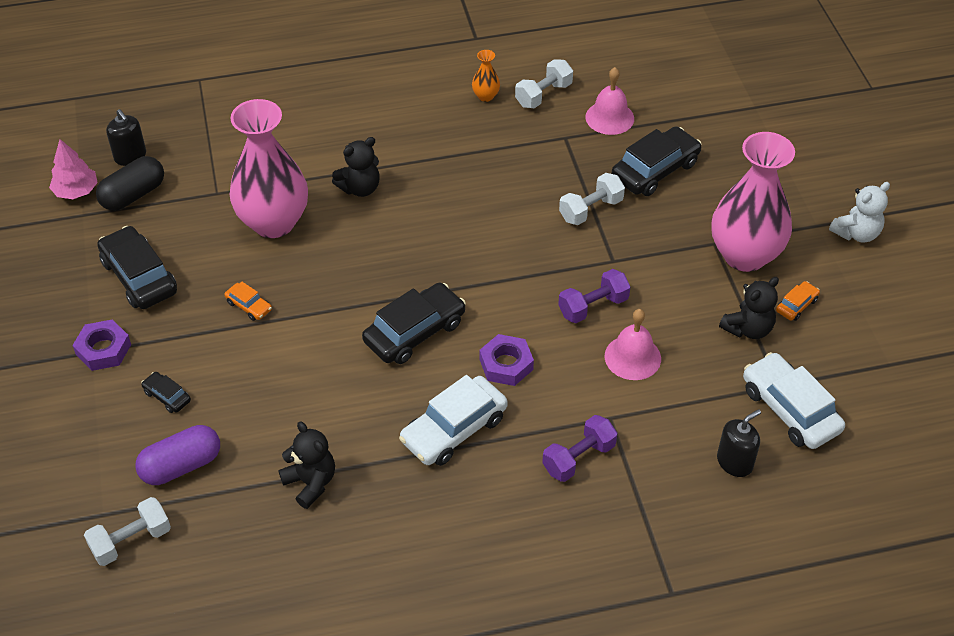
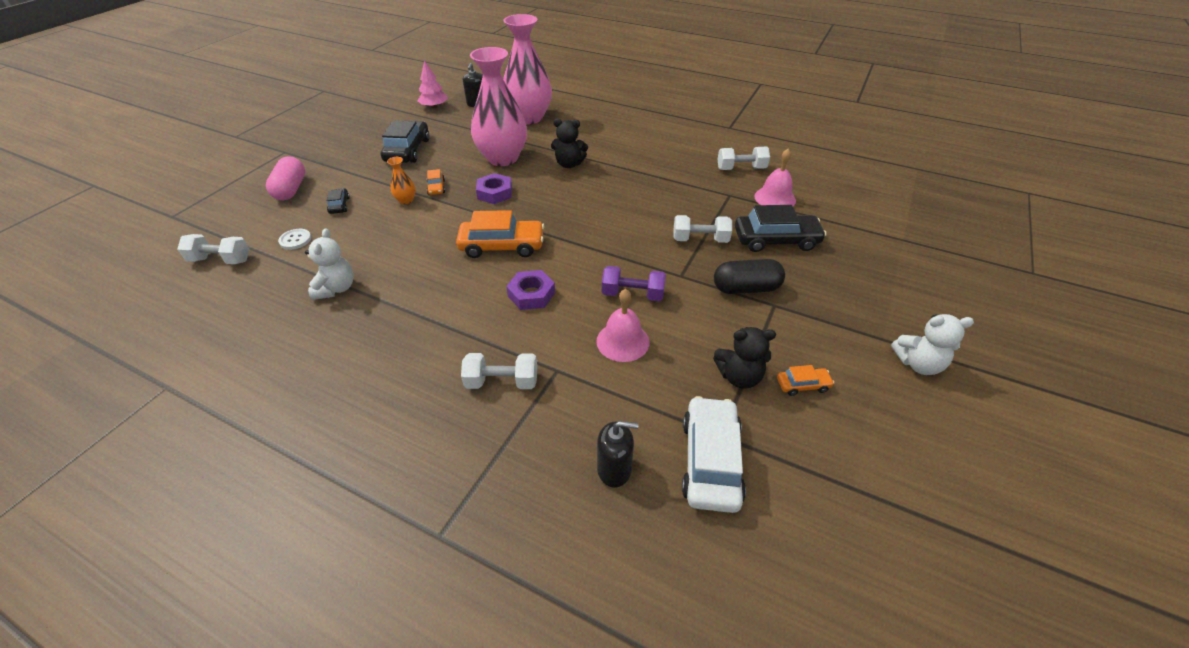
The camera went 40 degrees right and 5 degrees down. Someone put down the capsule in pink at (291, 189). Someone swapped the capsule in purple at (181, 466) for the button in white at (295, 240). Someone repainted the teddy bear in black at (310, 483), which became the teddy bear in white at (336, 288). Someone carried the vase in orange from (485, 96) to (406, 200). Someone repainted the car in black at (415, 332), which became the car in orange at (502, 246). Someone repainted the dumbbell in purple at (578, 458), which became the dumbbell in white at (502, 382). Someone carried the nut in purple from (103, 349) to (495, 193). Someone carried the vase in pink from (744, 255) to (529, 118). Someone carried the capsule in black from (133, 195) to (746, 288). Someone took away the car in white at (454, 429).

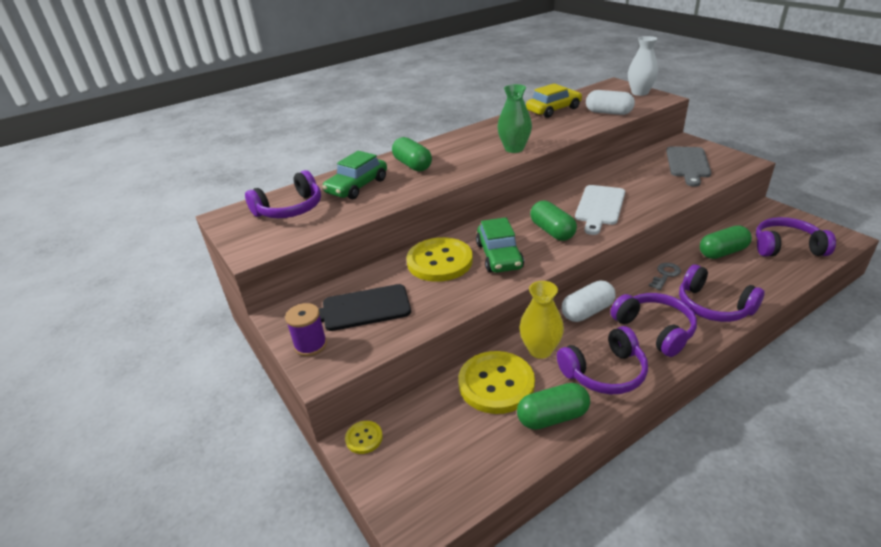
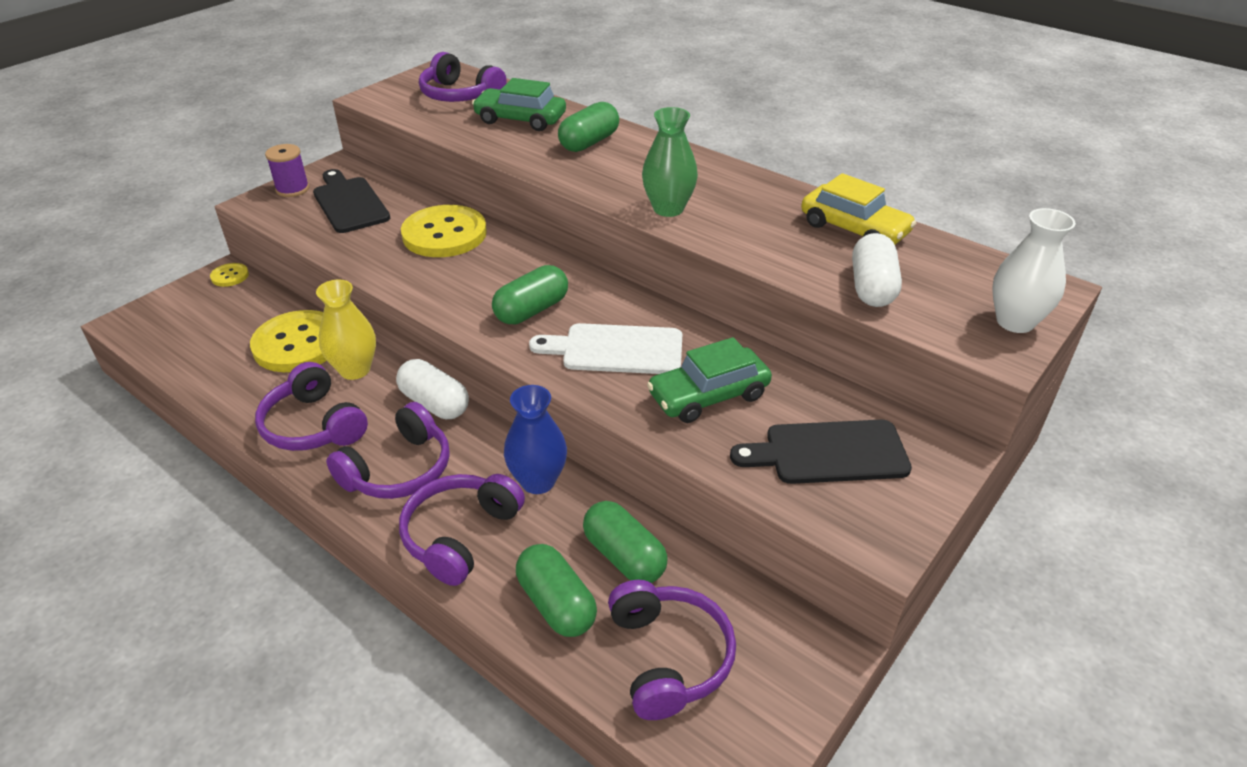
The camera went 70 degrees right and 5 degrees up. Someone swapped the key in grey at (665, 275) for the vase in blue at (538, 481). Someone carried the capsule in green from (552, 417) to (556, 604). Someone carried the car in green from (499, 256) to (708, 395). Someone repainted the cutting board in grey at (688, 164), which became the cutting board in black at (829, 453).

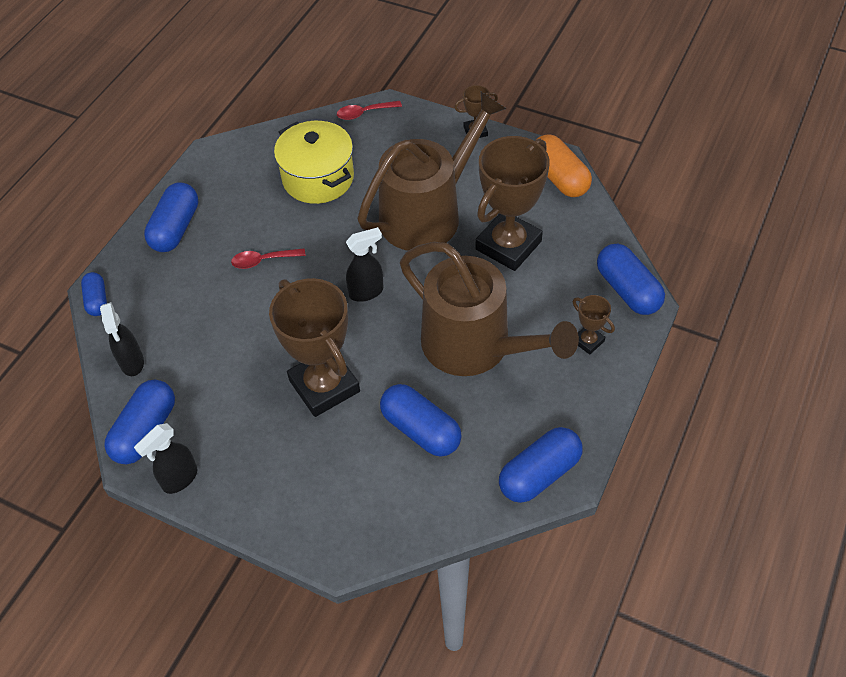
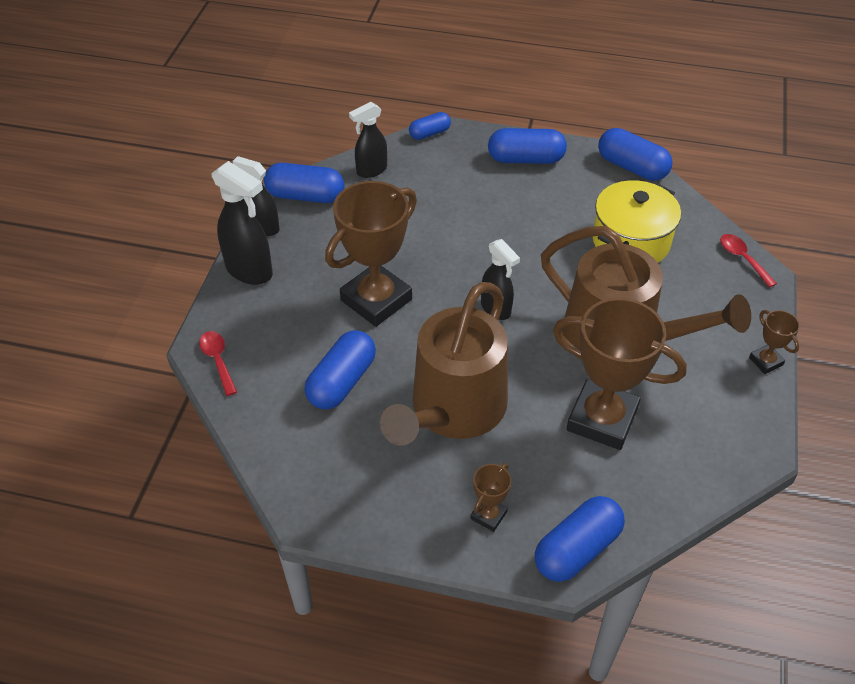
The camera went 75 degrees right and 5 degrees down. Someone carried the spoon in red from (263, 261) to (218, 360). Someone put down the spray bottle in black at (250, 271). Someone carried the capsule in blue from (539, 474) to (632, 167). Someone took away the capsule in orange at (559, 177).

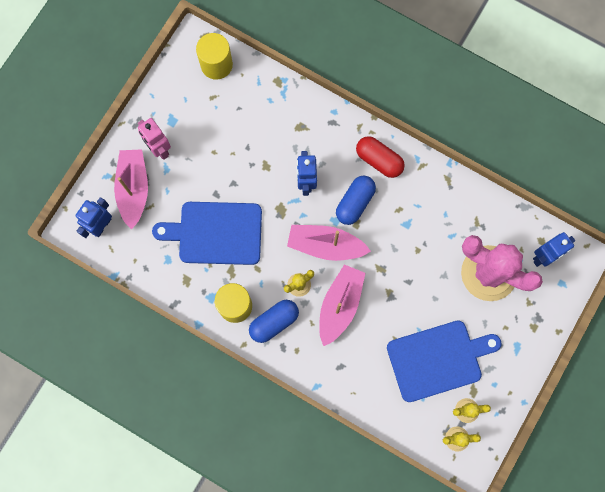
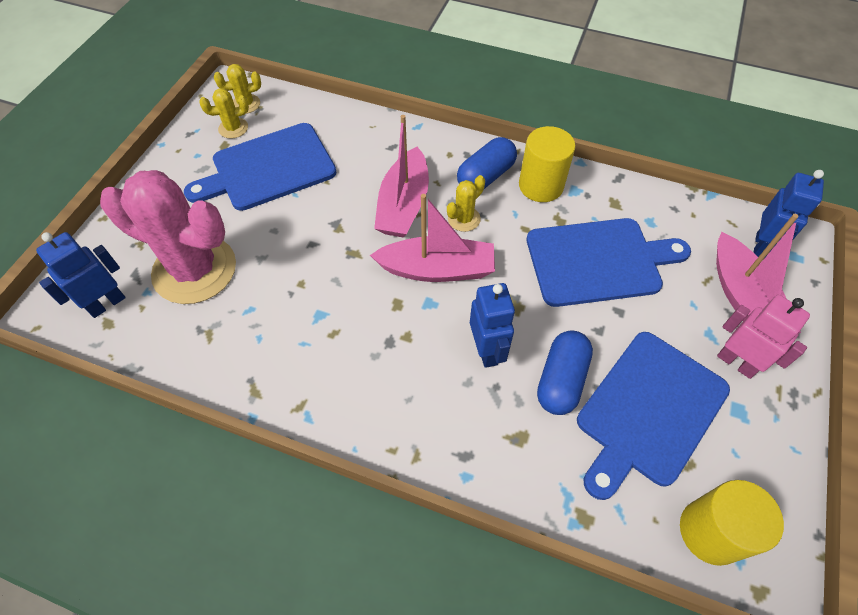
The camera went 170 degrees right and 20 degrees down. Someone carried the capsule in blue from (355, 203) to (561, 380). Someone put down the cutting board in blue at (648, 411). Someone took away the capsule in red at (379, 160).

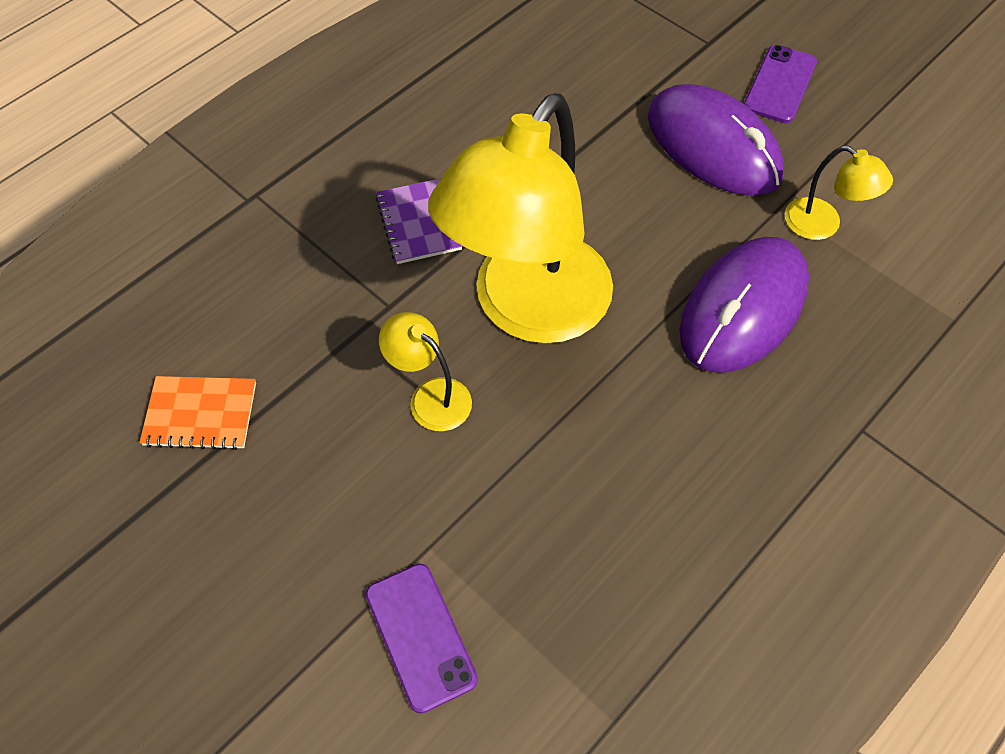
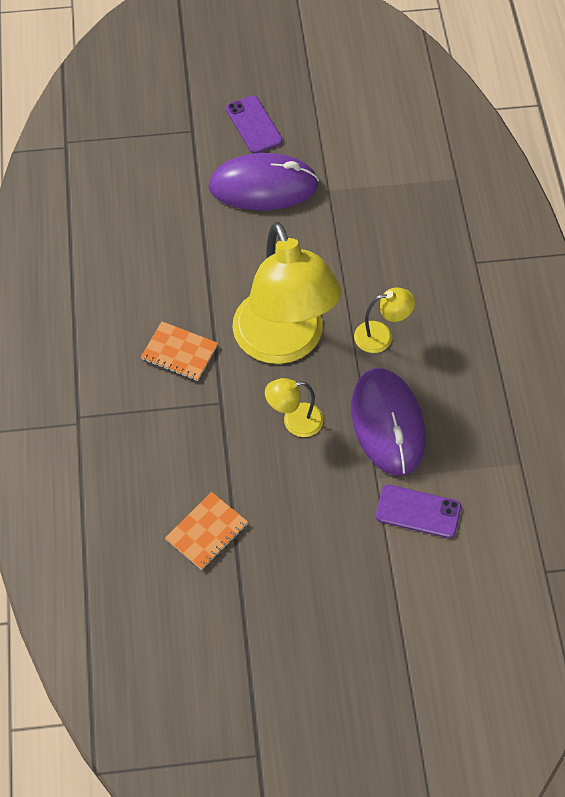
The camera went 50 degrees left and 0 degrees up. Someone repainted the notebook in purple at (418, 223), which became the notebook in orange at (179, 352). Someone carried the mouse in purple from (743, 308) to (388, 423). Someone carried the lamp in yellow from (822, 225) to (381, 336).

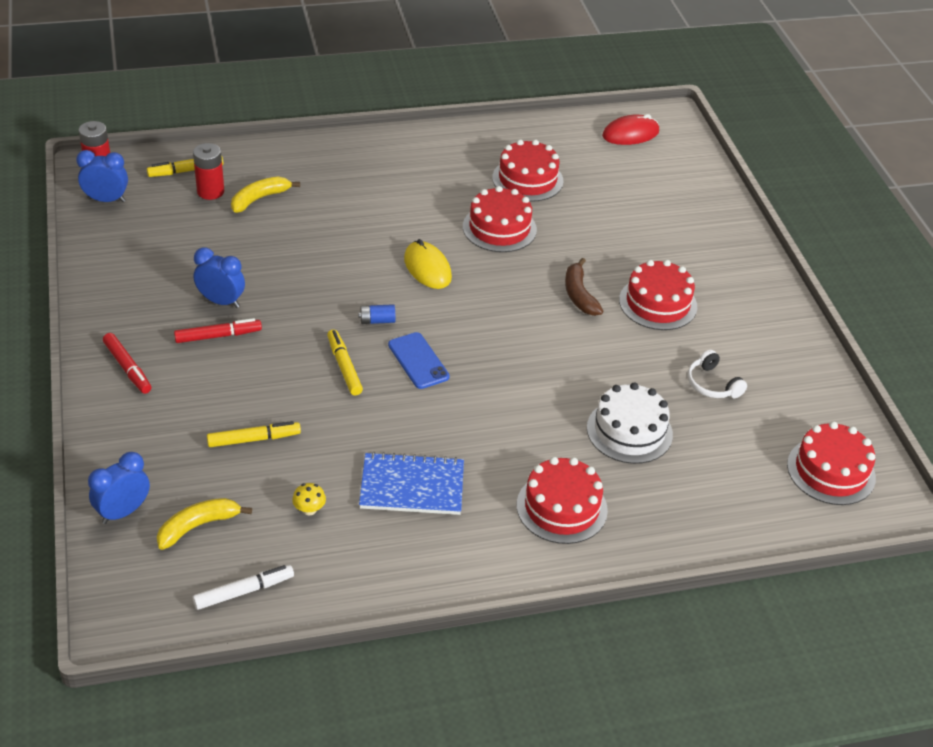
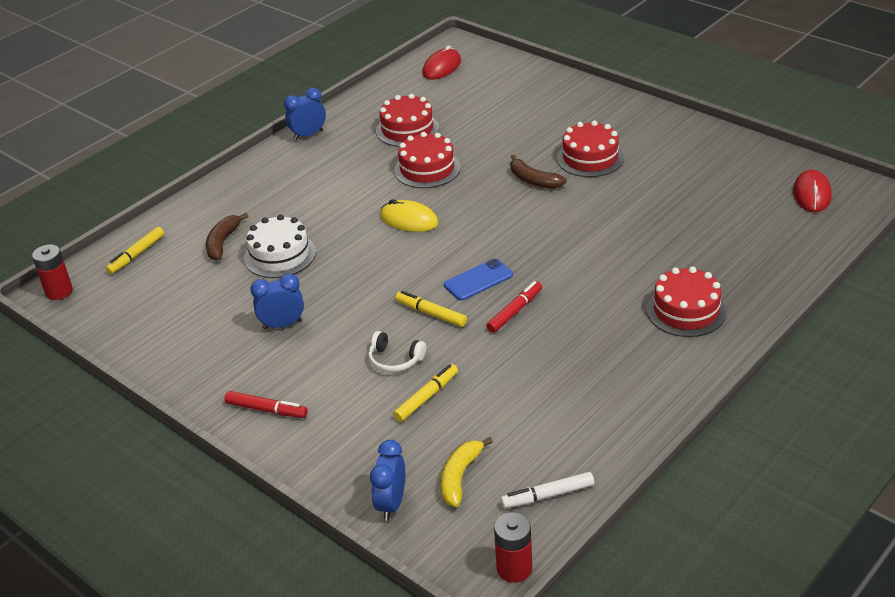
The camera went 30 degrees left and 5 degrees down. Someone repainted the banana in yellow at (259, 199), which became the banana in brown at (222, 242). Someone carried the cake in white from (629, 431) to (280, 255). Someone carried the clock in blue from (106, 200) to (308, 135). Someone carried the headphones in white from (712, 384) to (395, 360). Someone rotated the phone in blue at (418, 361) by 60 degrees counterclockwise. Someone carried the marker in red from (218, 336) to (515, 311). Someone carried the battery in red from (210, 191) to (514, 568). Someone rotated the marker in white at (244, 591) by 135 degrees counterclockwise. Someone swapped the cake in red at (831, 471) for the mouse in red at (812, 194). Someone took away the mushroom in yellow at (309, 509). Someone took away the battery in blue at (377, 321). Someone took away the notebook in blue at (412, 486).

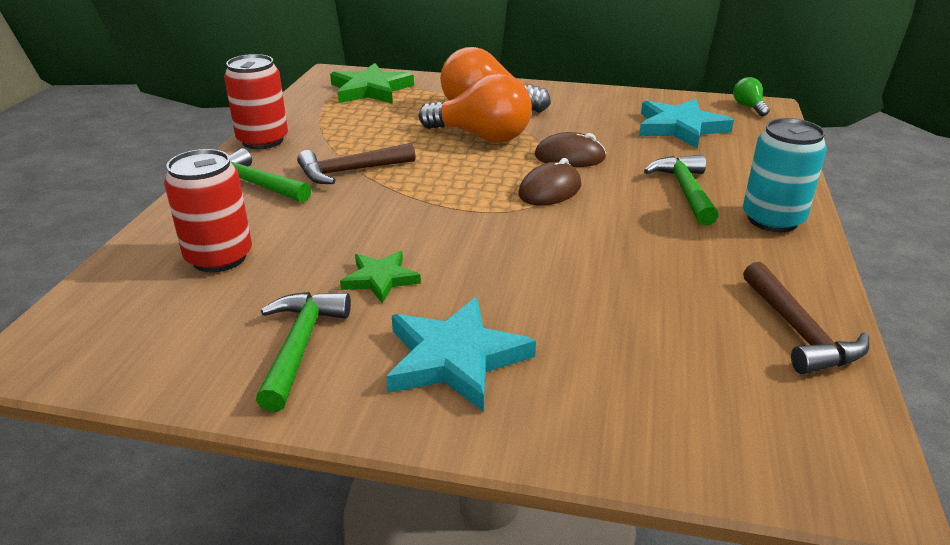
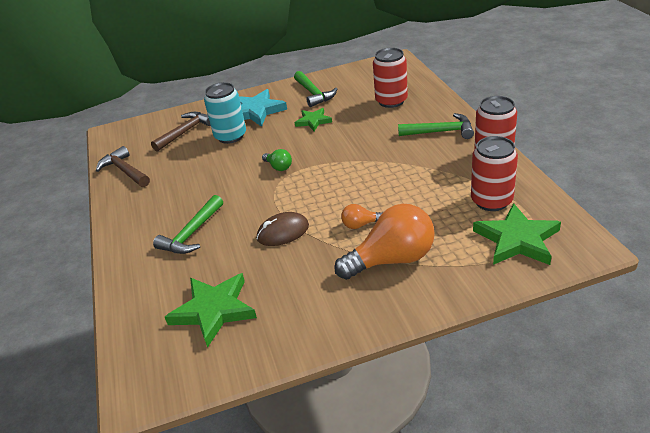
The camera went 155 degrees right and 5 degrees up. Someone carried the hammer in brown from (350, 171) to (185, 132). Someone rotated the hammer in green at (685, 190) by 60 degrees clockwise. Someone repainted the star in turquoise at (680, 127), which became the star in green at (214, 310). Someone carried the can in turquoise from (772, 220) to (230, 136). Someone carried the light bulb in green from (749, 107) to (278, 167). Someone scaled the light bulb in orange at (482, 137) by 0.46. Someone put down the can in red at (491, 201). Someone took away the mouse in brown at (550, 190).

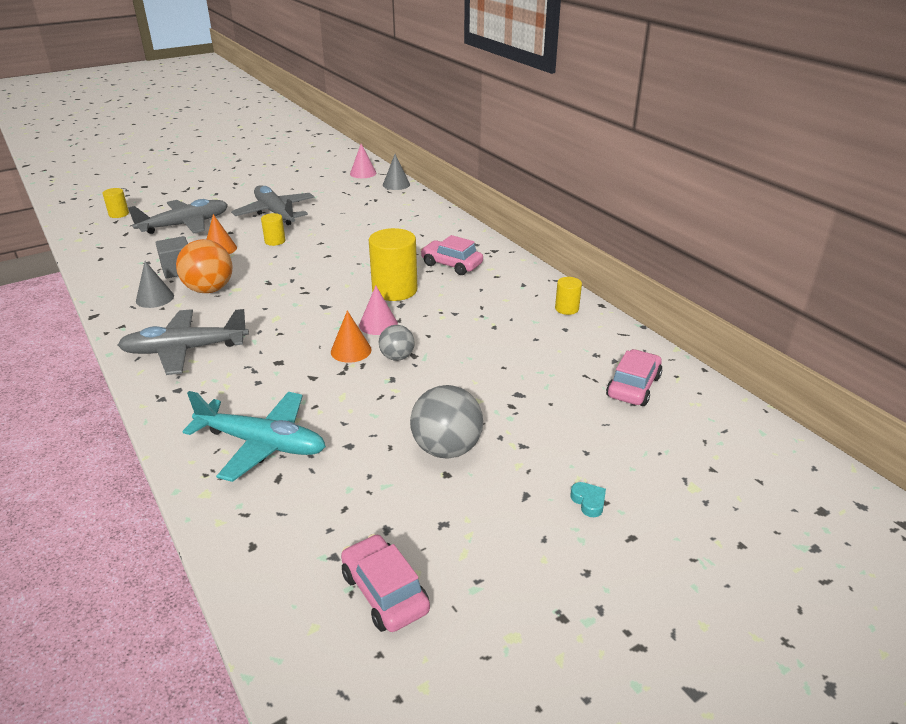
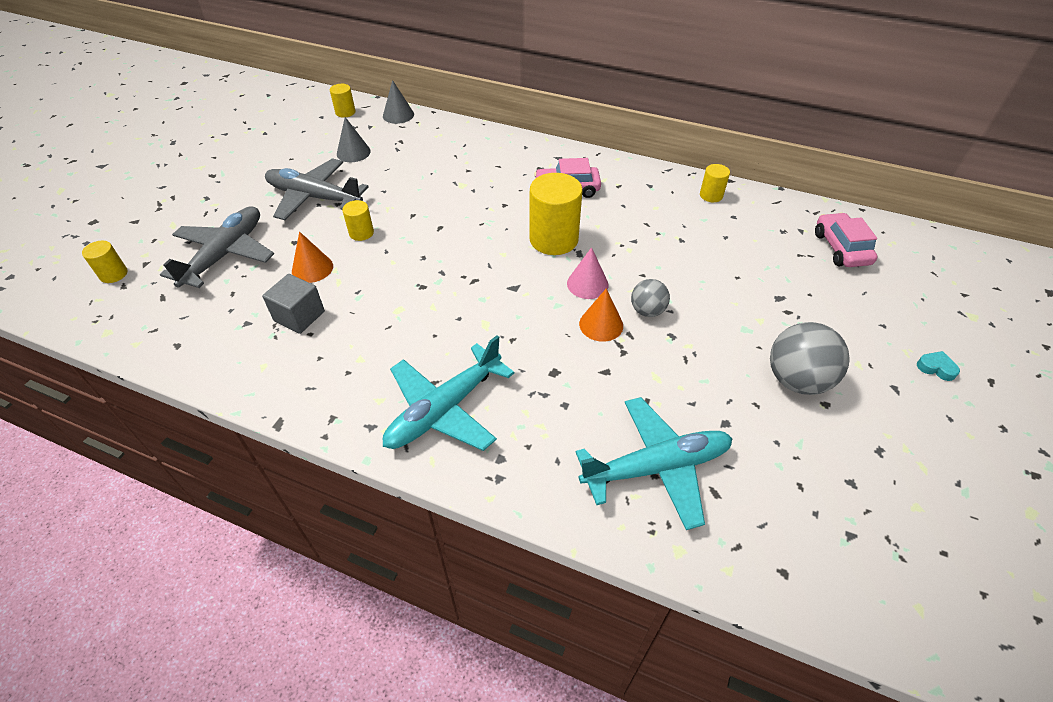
The camera went 35 degrees left and 15 degrees up. Someone swapped the cone in pink at (363, 173) for the cylinder in yellow at (345, 112). Someone carried the cone in grey from (155, 298) to (353, 152). Someone repainted the plane in grey at (185, 350), which became the plane in turquoise at (444, 409). Someone took away the ball in orange at (209, 289). Someone took away the car in pink at (384, 592).

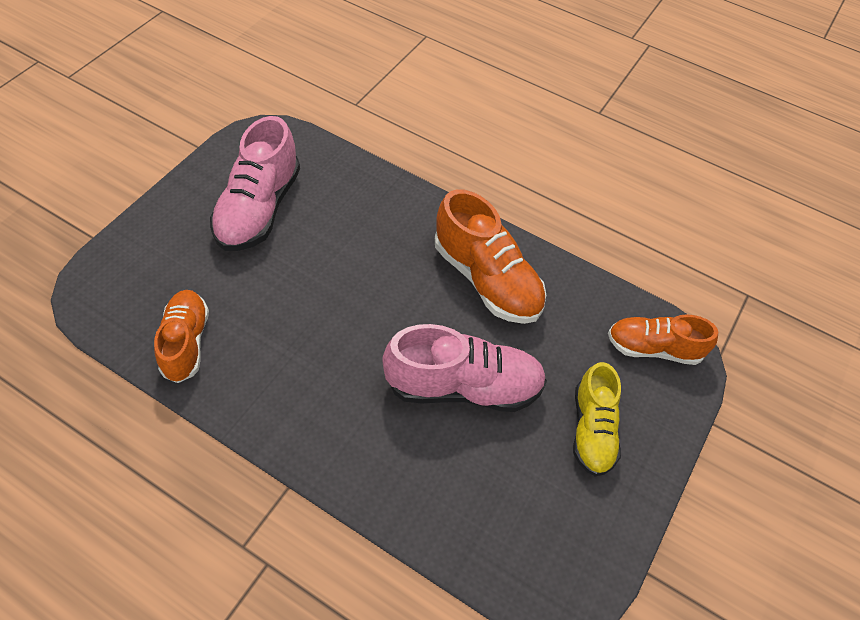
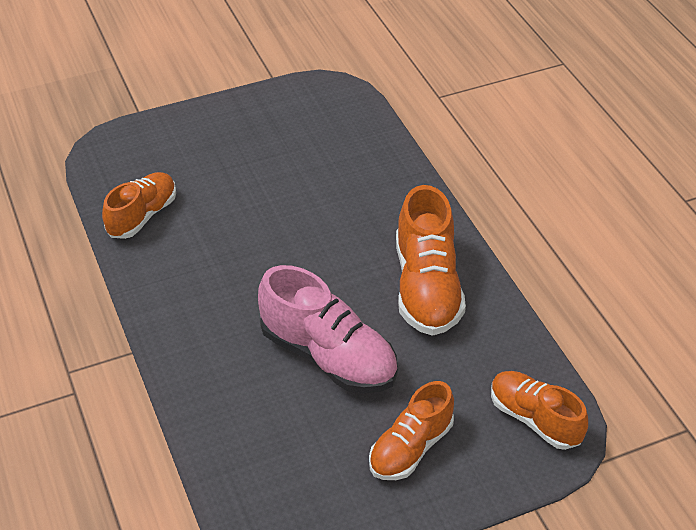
The camera went 40 degrees right and 10 degrees down. Someone repainted the shoe in yellow at (592, 430), which became the shoe in orange at (410, 448). Someone took away the shoe in pink at (259, 208).

